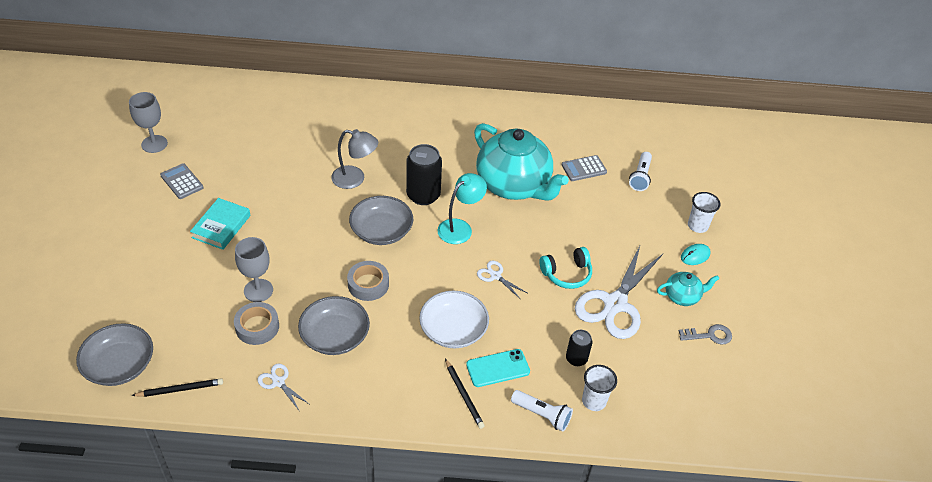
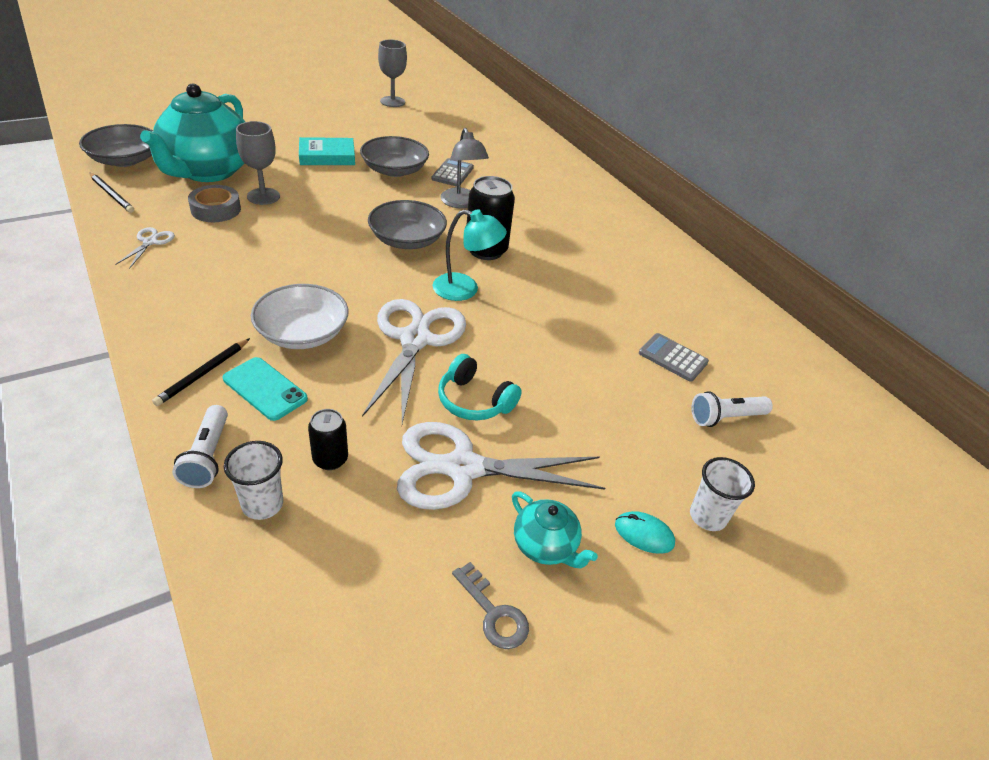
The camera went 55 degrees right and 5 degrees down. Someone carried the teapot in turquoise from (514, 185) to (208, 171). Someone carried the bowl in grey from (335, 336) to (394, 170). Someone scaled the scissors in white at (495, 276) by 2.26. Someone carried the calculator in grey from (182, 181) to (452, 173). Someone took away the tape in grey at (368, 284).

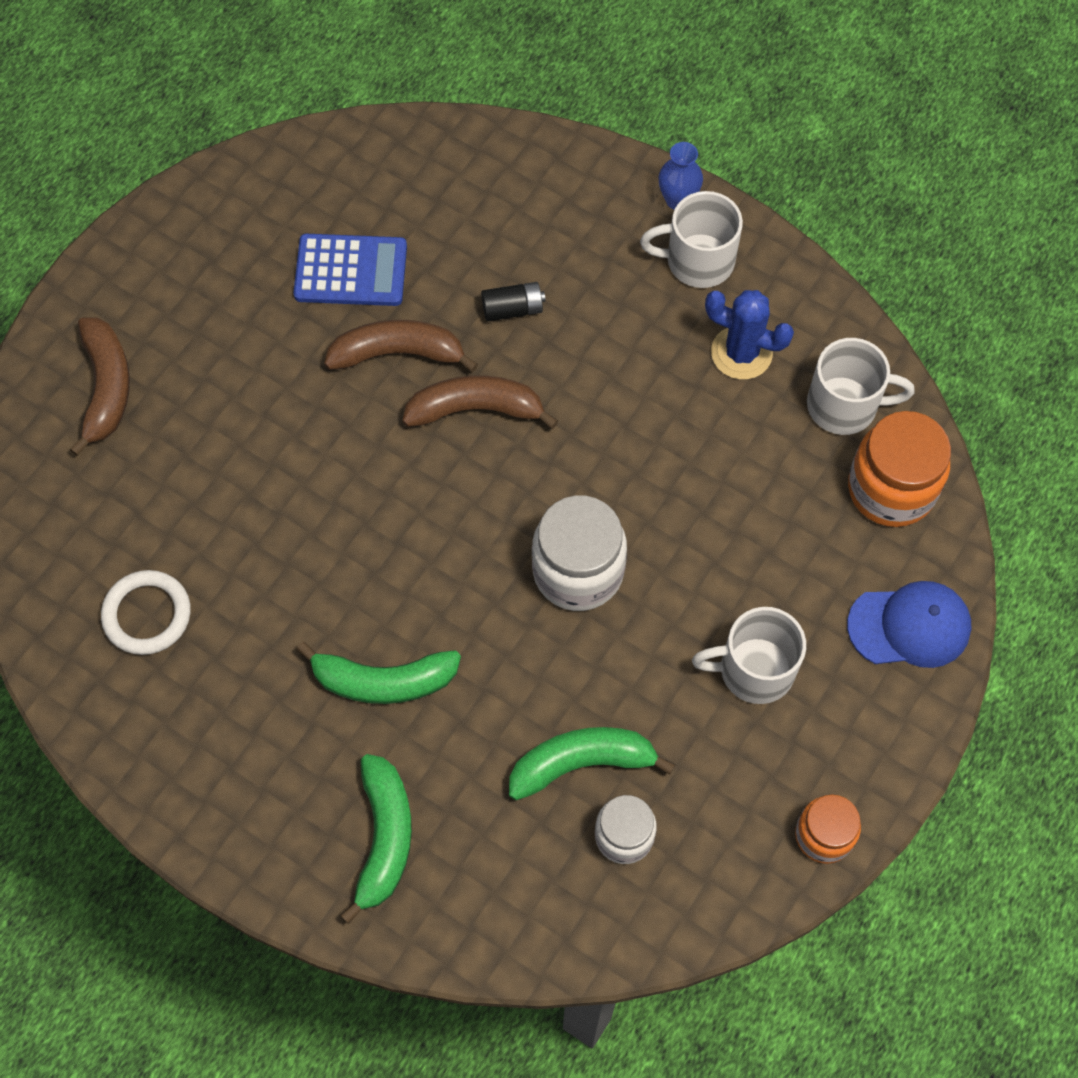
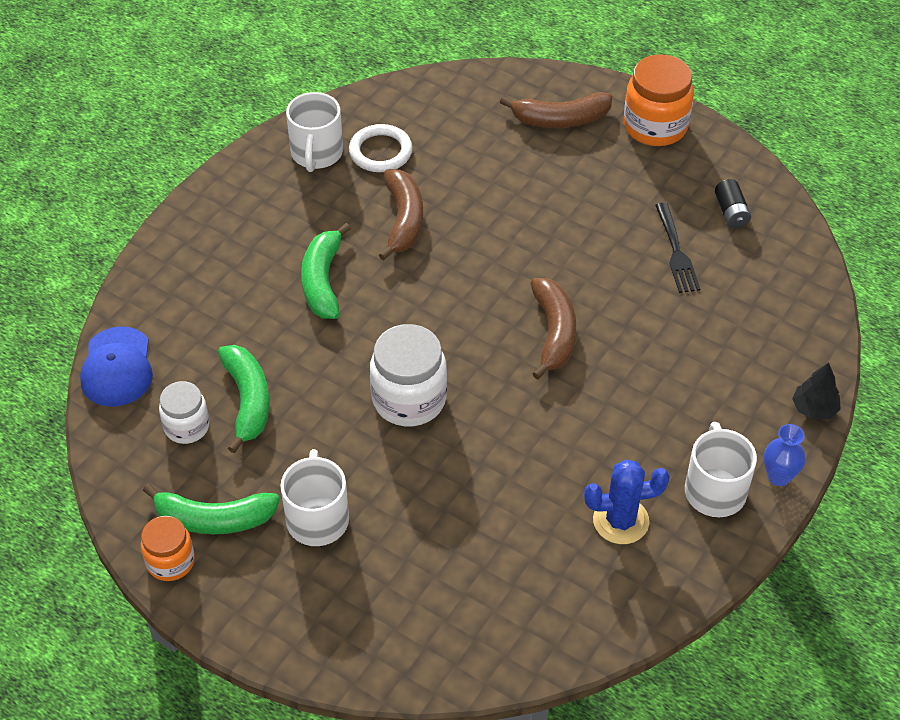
The camera went 90 degrees right and 15 degrees down. Someone carried the cap in blue from (909, 626) to (117, 367). Someone carried the banana in green from (384, 838) to (214, 519). Someone carried the mug in white from (844, 405) to (316, 154). Someone carried the banana in brown from (398, 353) to (403, 220). Someone rotated the cactus in blue at (741, 353) by 60 degrees clockwise. Someone carried the jar in orange from (891, 489) to (655, 126). Someone swapped the calculator in blue at (351, 271) for the fork in black at (676, 252). Someone carried the battery in black from (513, 309) to (731, 212). Someone put down the tree in black at (814, 408).

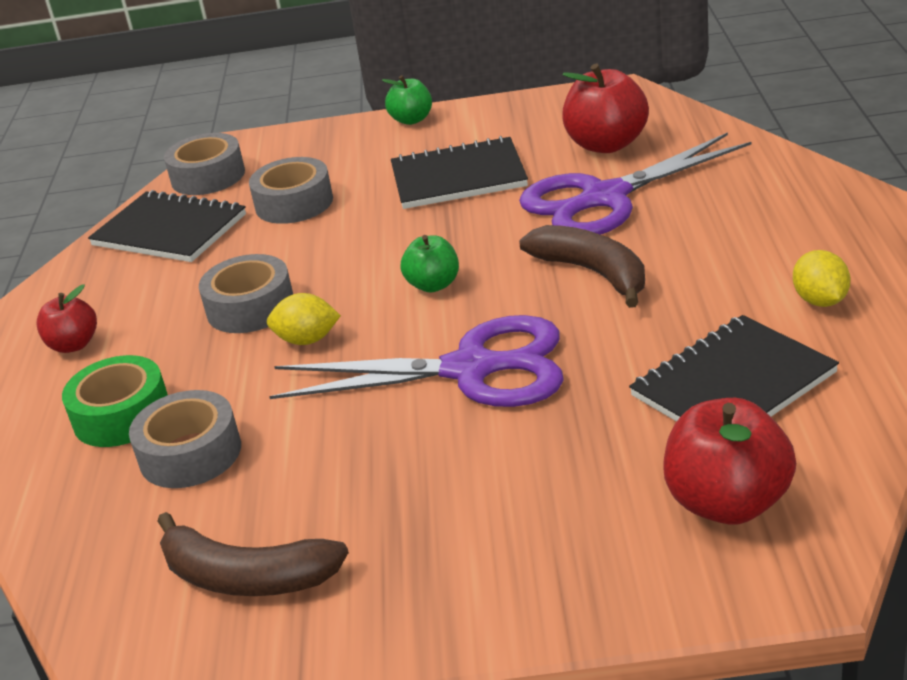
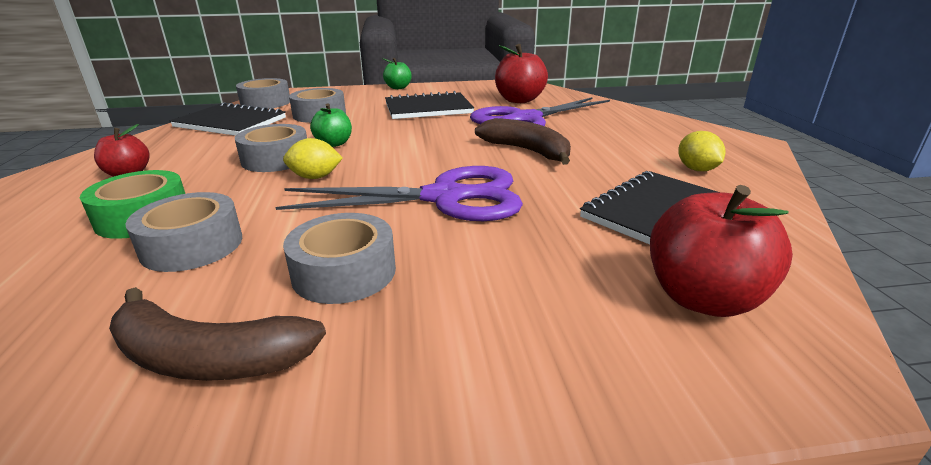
The camera went 10 degrees left and 5 degrees down. Someone put down the tape in grey at (344, 272). Someone carried the apple in green from (433, 285) to (334, 144).

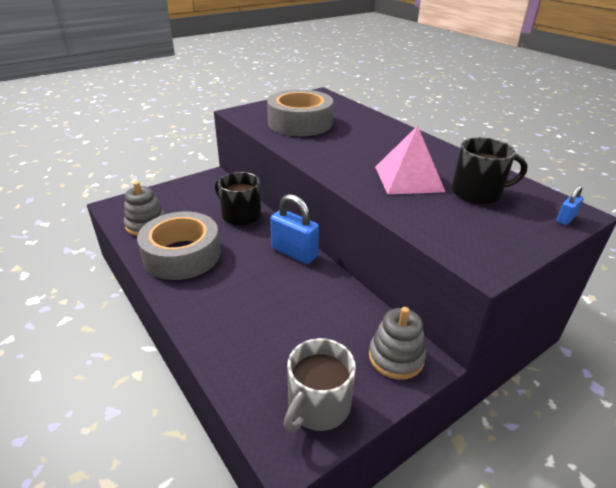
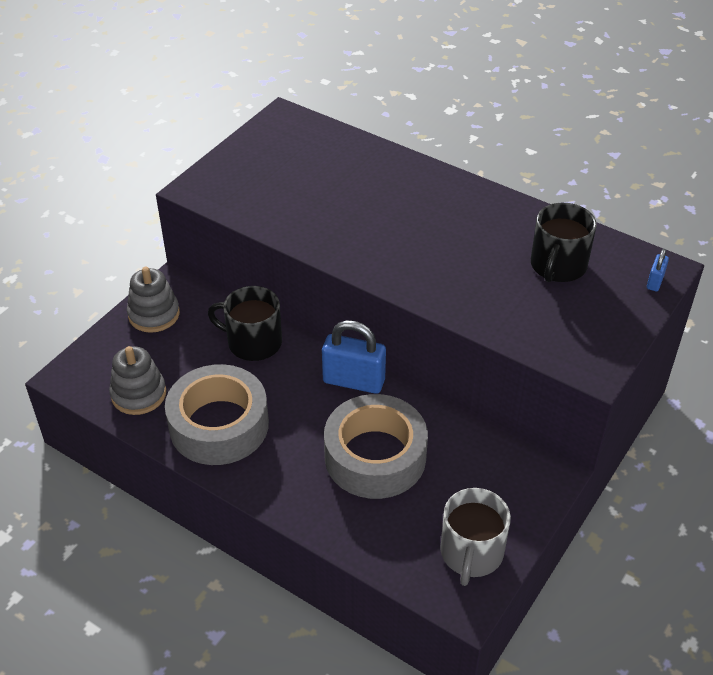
The camera went 20 degrees left and 10 degrees up. Someone carried the stacking toy in grey from (396, 357) to (154, 314). Someone carried the tape in grey from (300, 123) to (375, 456). Someone rotated the mug in black at (477, 193) by 135 degrees clockwise. Someone took away the pyramid in pink at (408, 179).

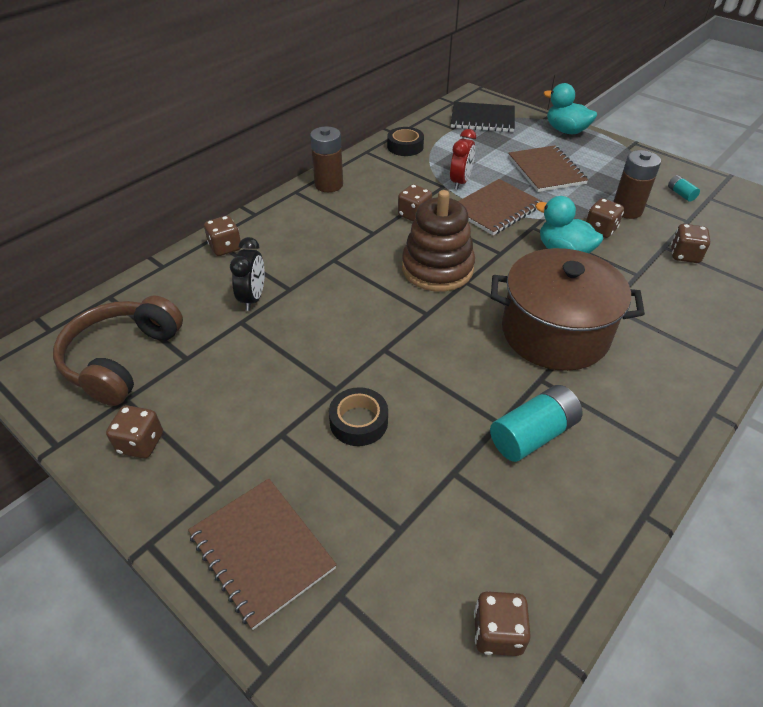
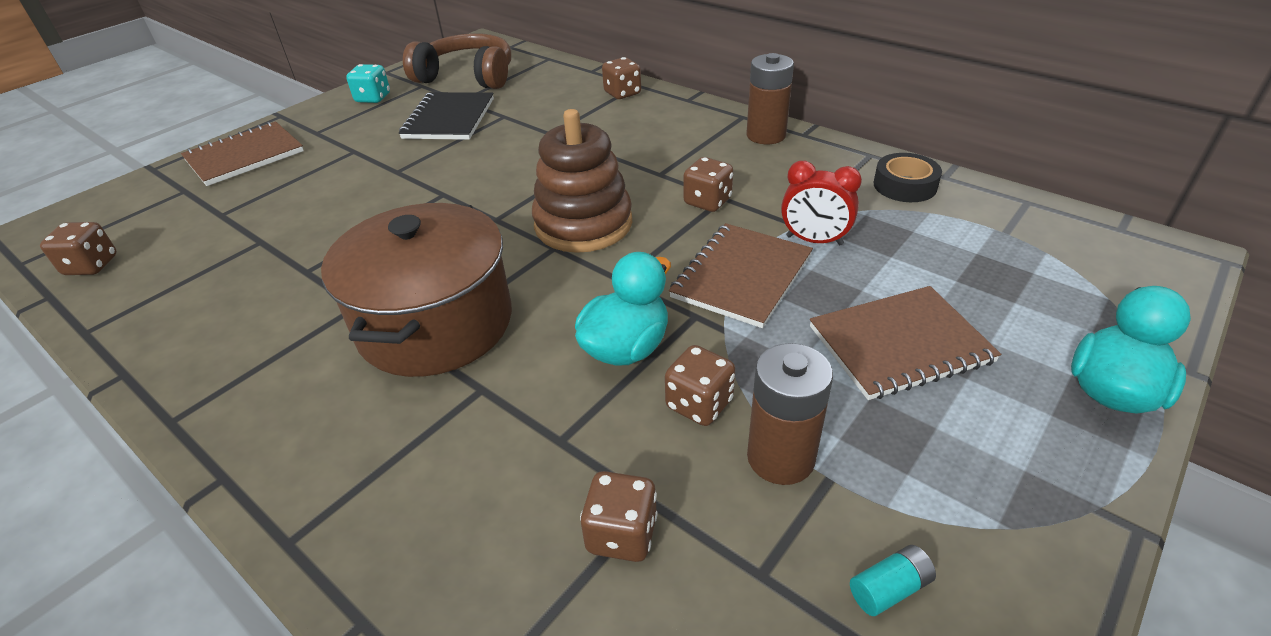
The camera went 90 degrees right and 5 degrees down. Someone repainted the dice in brown at (141, 443), which became the dice in turquoise at (373, 98). Someone carried the notebook in black from (482, 119) to (449, 119). Someone rotated the notebook in brown at (495, 209) by 75 degrees clockwise. Someone took away the clock in black at (253, 298). Someone took away the tape in black at (359, 422). Someone took away the battery in turquoise at (533, 434).

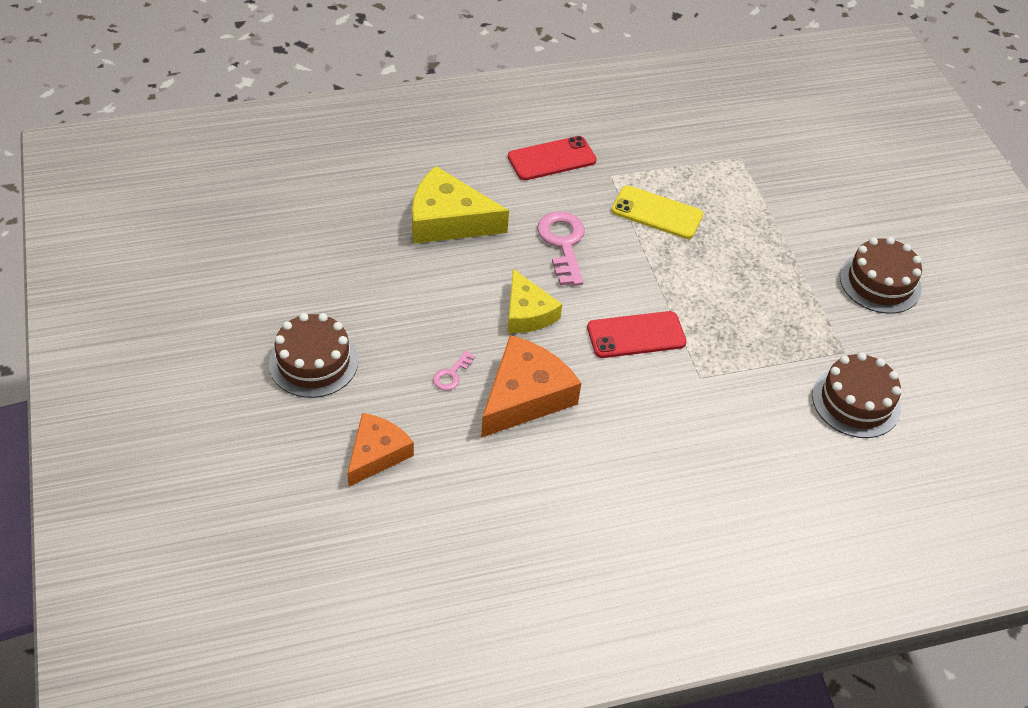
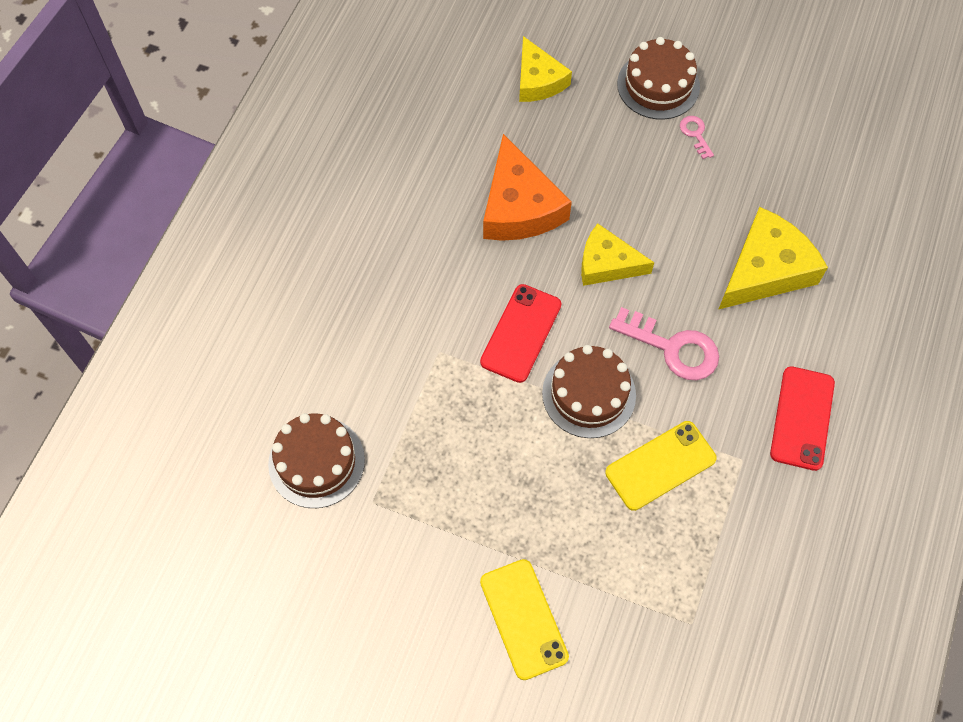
The camera went 130 degrees right and 15 degrees up. Someone put down the phone in yellow at (523, 619). Someone repainted the cheese in orange at (377, 454), which became the cheese in yellow at (538, 80). Someone carried the cake in brown from (880, 282) to (589, 394). Someone carried the key in pink from (451, 375) to (695, 134).

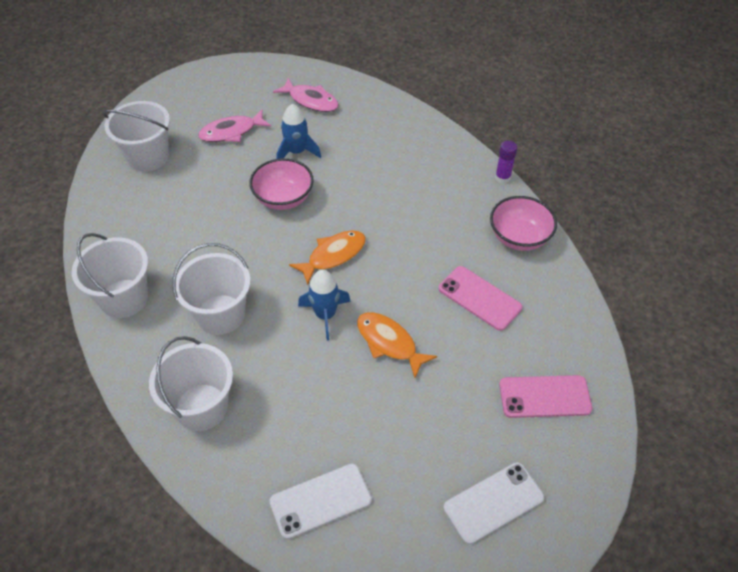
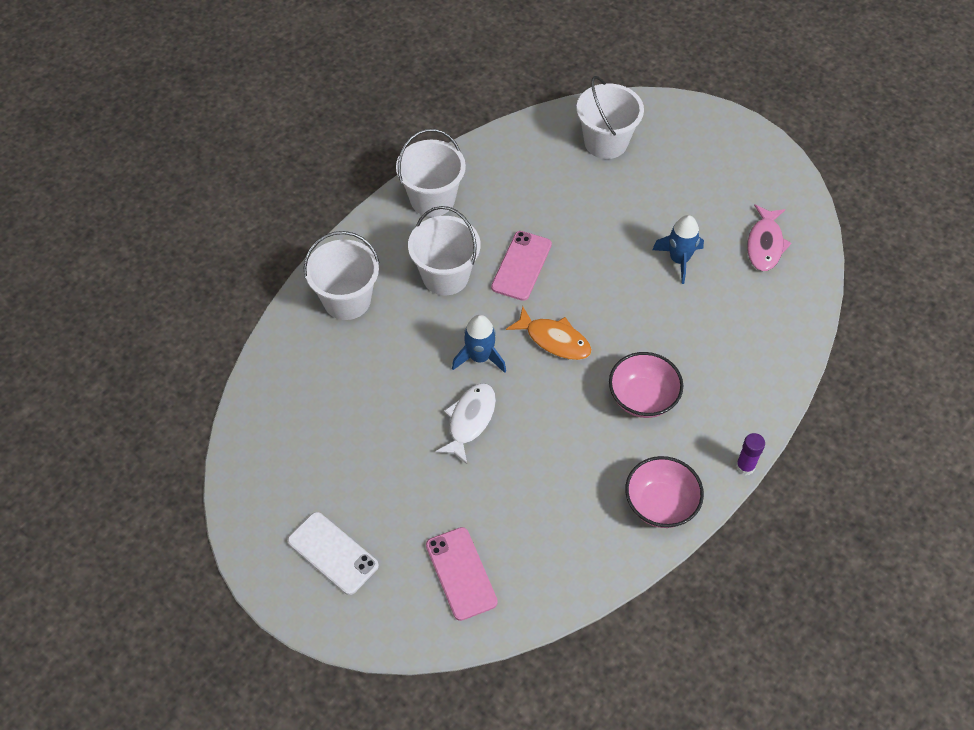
The camera went 70 degrees right and 5 degrees up. Someone repainted the fish in orange at (389, 343), which became the fish in white at (470, 420). Someone carried the phone in pink from (479, 298) to (521, 266). Someone carried the bowl in pink from (283, 198) to (642, 398). Someone took away the fish in pink at (231, 132). Someone took away the phone in white at (320, 501).

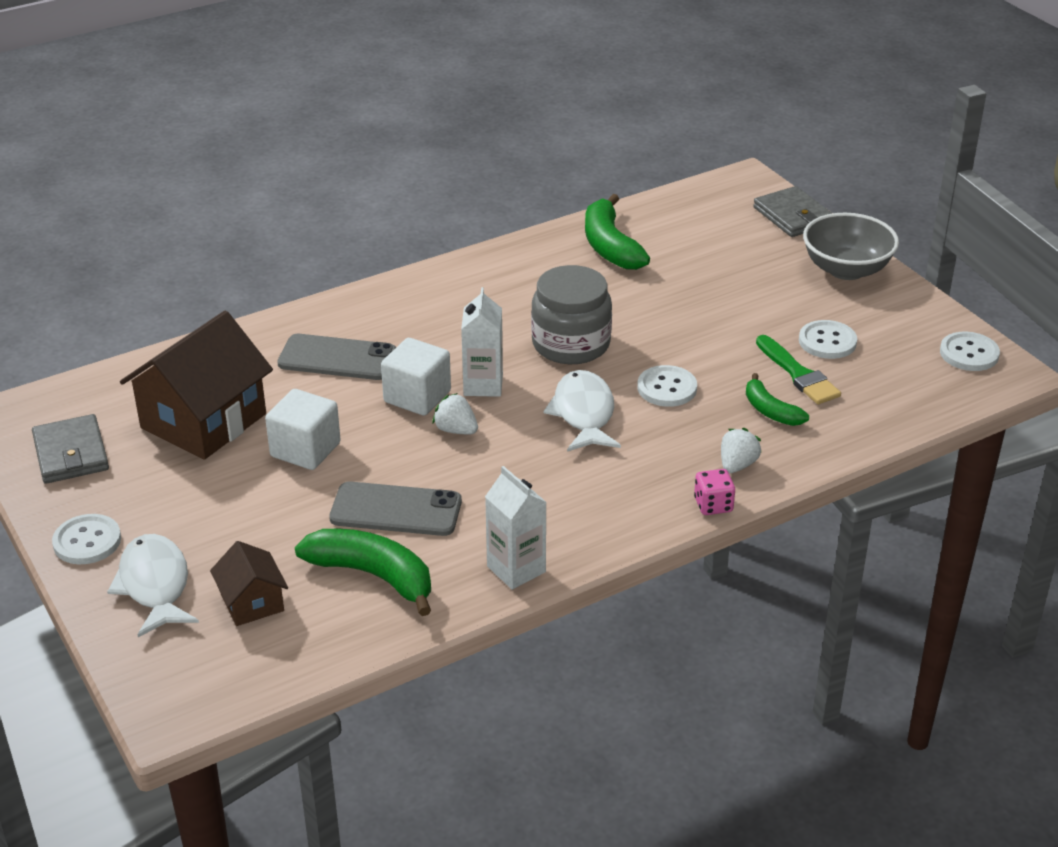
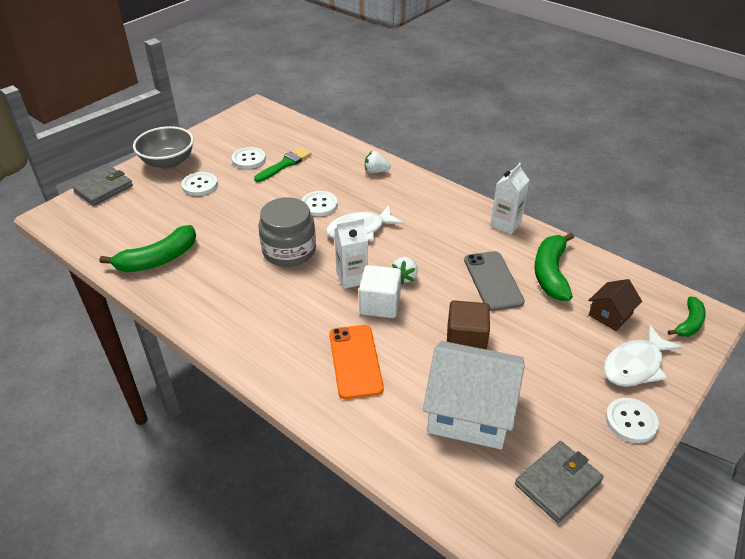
The camera went 110 degrees left and 5 degrees up. Someone carried the button in white from (969, 353) to (200, 185). Someone repainted the phone in grey at (337, 358), which became the phone in orange at (355, 361). Someone repainted the house in brown at (204, 421), which became the house in white at (469, 412). Someone repainted the cube in white at (305, 450), which became the cube in brown at (466, 341). Someone carried the banana in green from (770, 411) to (689, 323). Someone took away the dice in pink at (713, 505).

